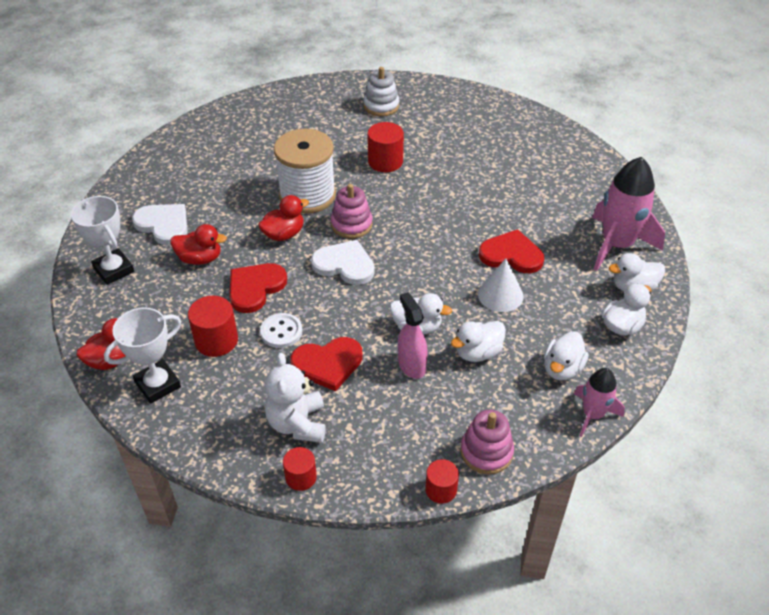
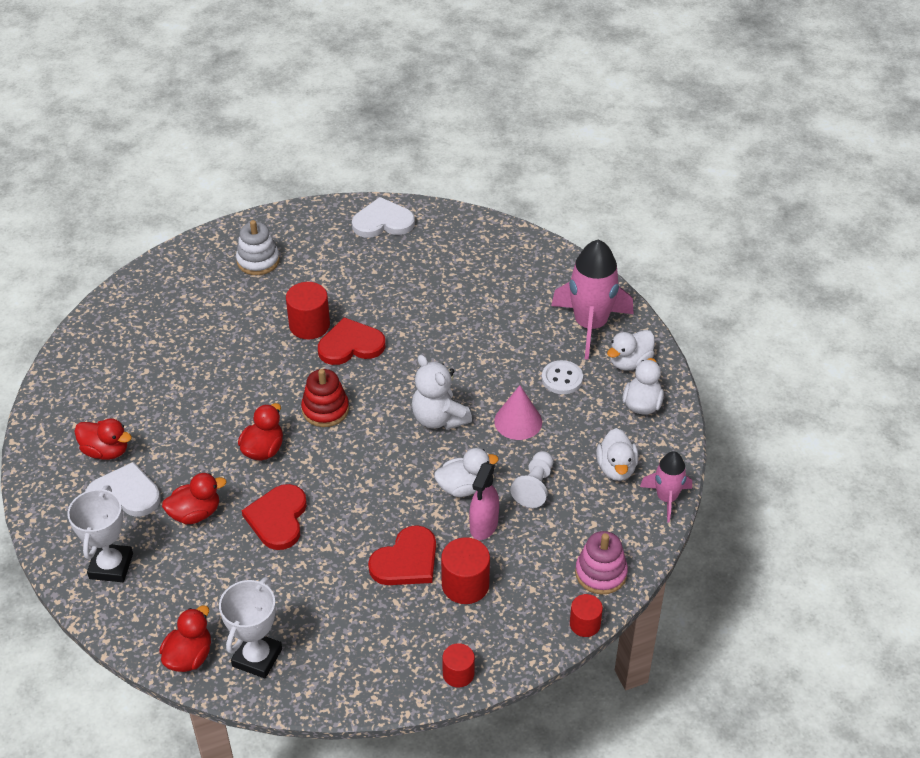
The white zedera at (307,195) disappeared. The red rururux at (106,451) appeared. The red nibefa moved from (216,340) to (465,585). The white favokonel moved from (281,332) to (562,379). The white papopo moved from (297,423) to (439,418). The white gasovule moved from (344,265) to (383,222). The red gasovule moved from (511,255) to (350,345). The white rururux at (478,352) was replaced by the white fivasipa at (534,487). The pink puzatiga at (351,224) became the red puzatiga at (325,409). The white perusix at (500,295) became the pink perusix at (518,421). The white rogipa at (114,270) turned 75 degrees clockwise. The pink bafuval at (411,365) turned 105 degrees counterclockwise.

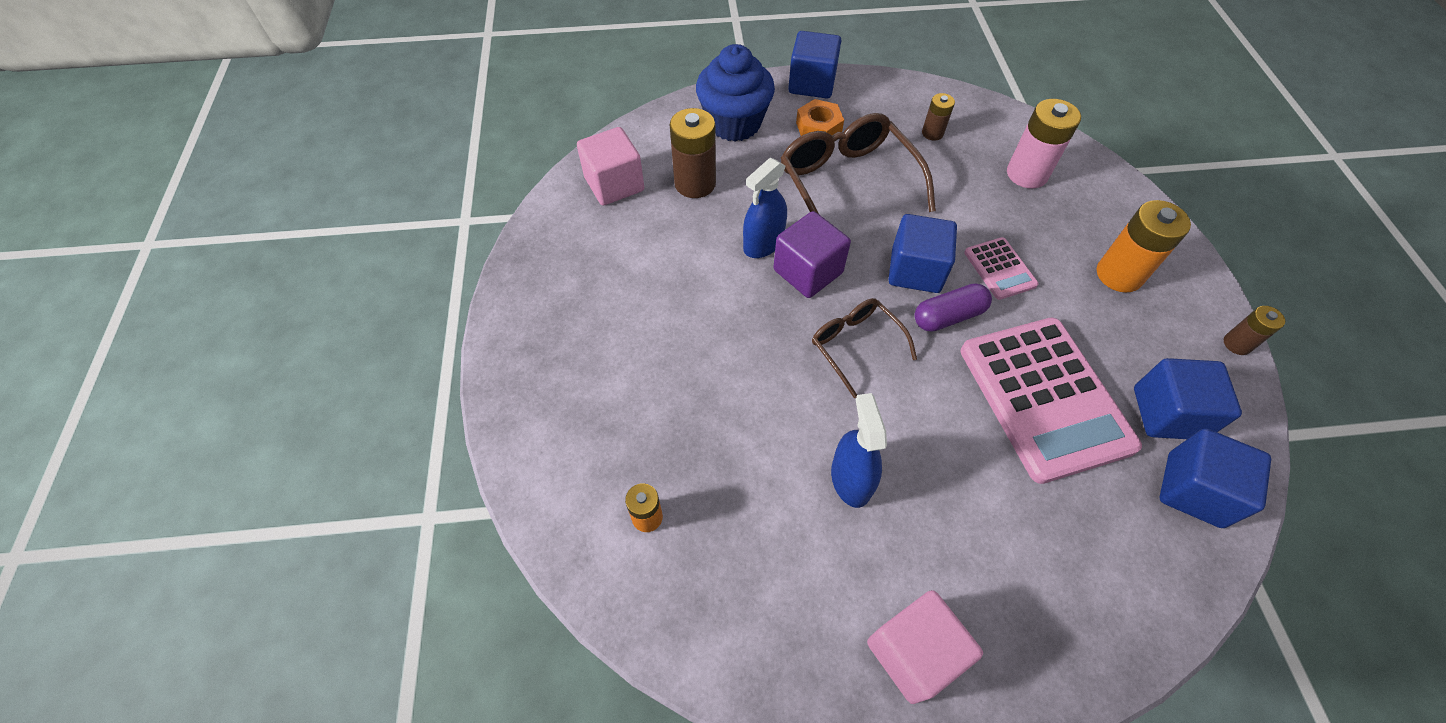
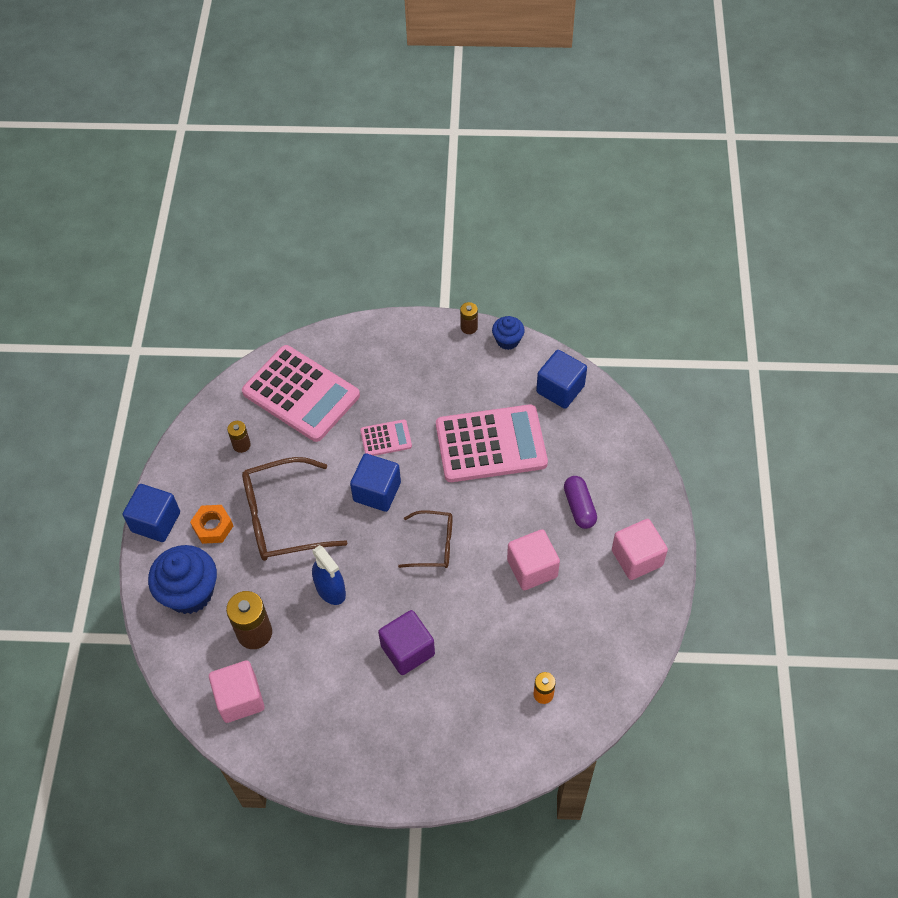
The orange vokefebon at (1119,274) disappeared. The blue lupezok at (1167,413) disappeared. The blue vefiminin at (507,340) appeared. The purple lupezok moved from (808,271) to (407,650). The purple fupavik moved from (948,316) to (579,507). The blue bafuval at (851,479) was replaced by the pink lupezok at (532,568). The pink vokefebon at (1027,174) was replaced by the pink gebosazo at (301,394). The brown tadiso at (855,345) turned 150 degrees counterclockwise.

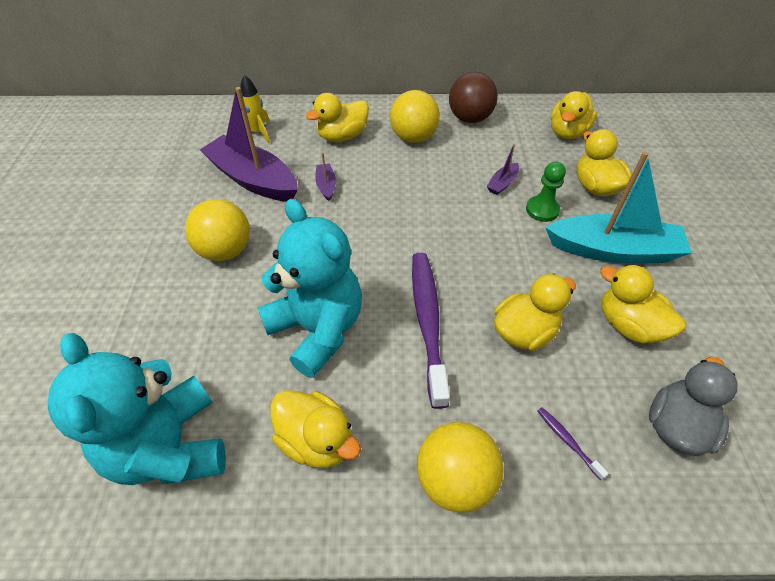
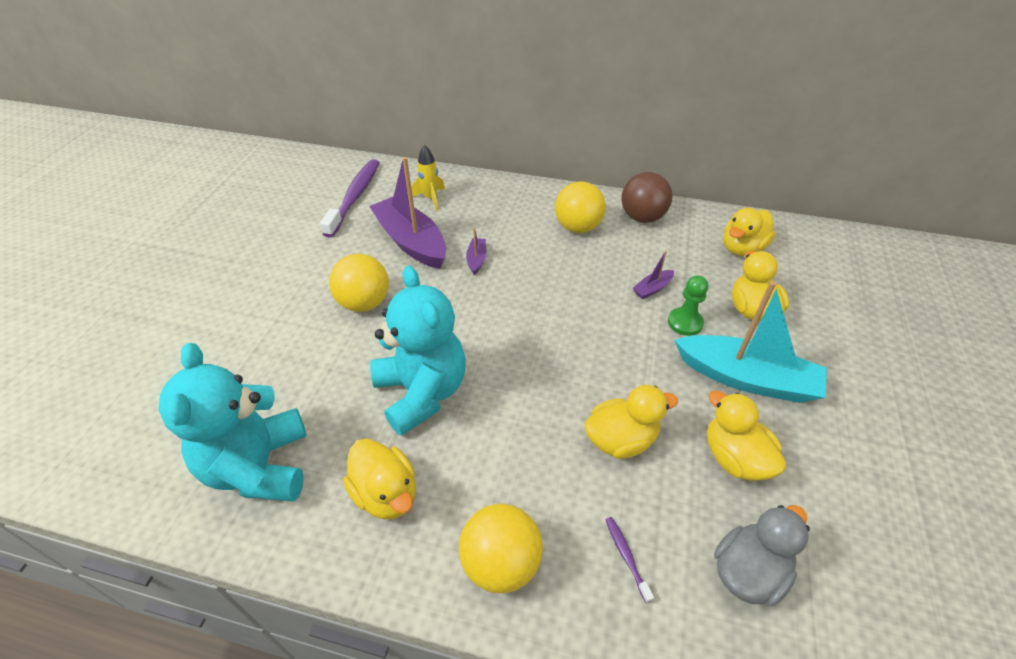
The yellow rururux at (342,136) disappeared. The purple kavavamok moved from (428,322) to (355,197).

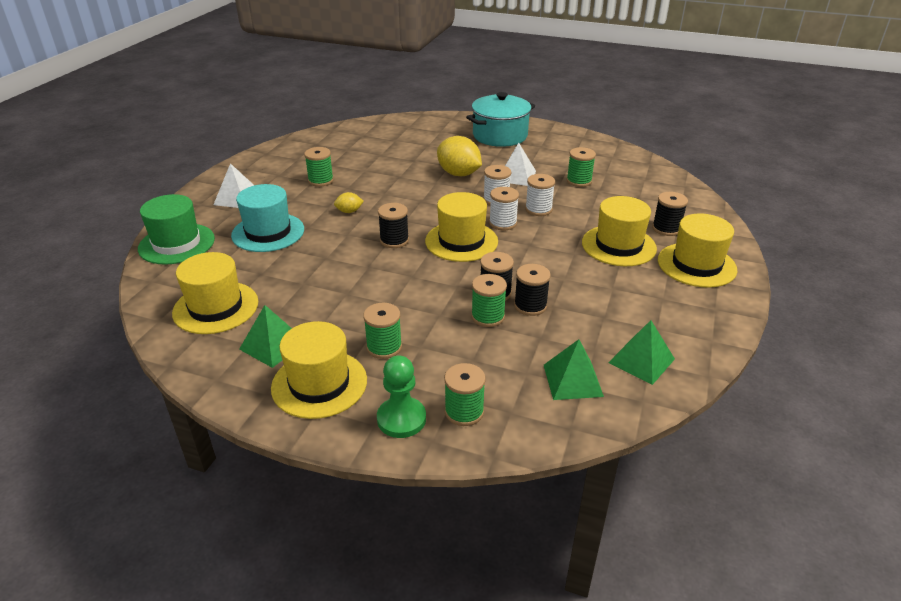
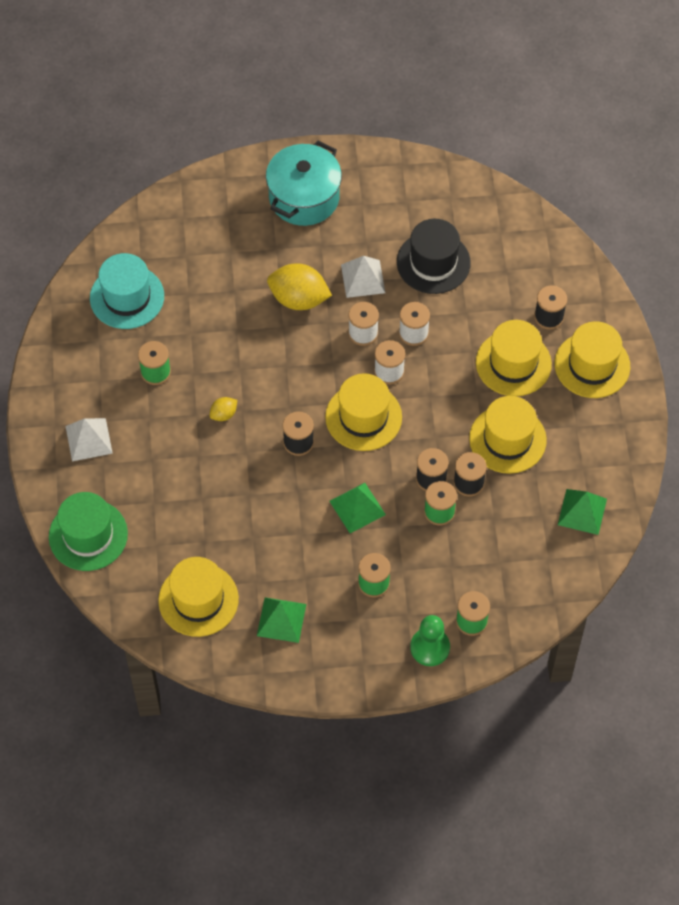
The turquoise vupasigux moved from (268,232) to (127,297). The yellow vupasigux moved from (319,384) to (507,439). The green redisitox moved from (572,380) to (357,508). The green zedera at (579,181) was replaced by the black vupasigux at (433,262).

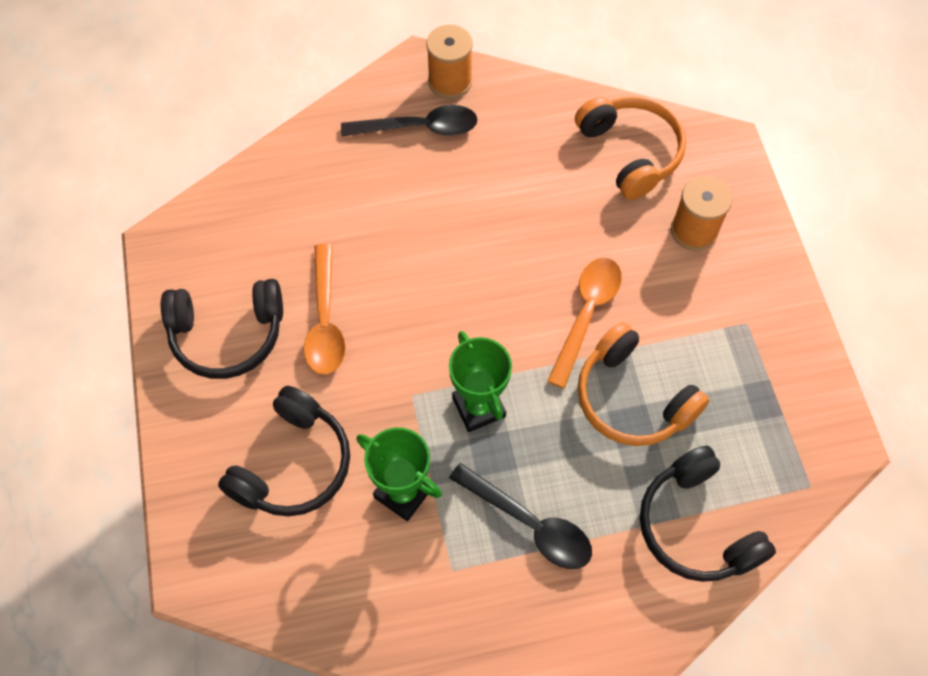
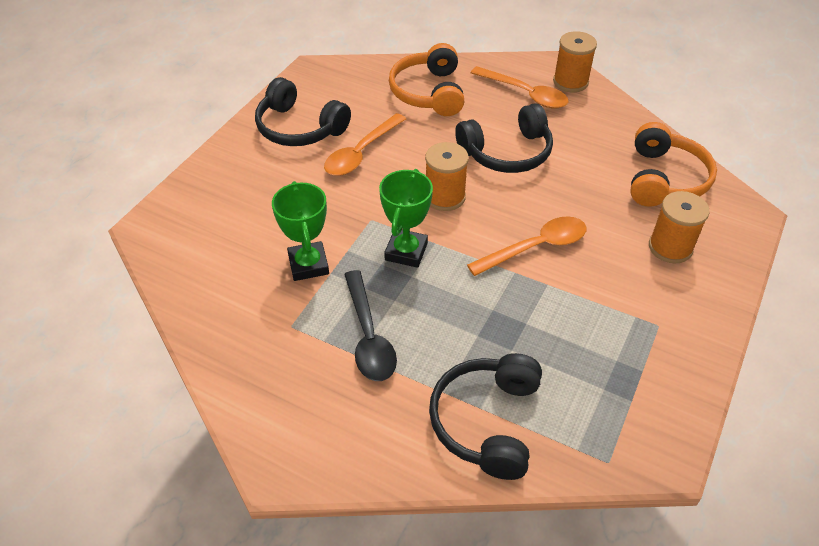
The orange zedera at (445,197) appeared. The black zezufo moved from (293,464) to (507,152). The orange zezufo moved from (632,398) to (429,92). The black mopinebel at (420,128) became the orange mopinebel at (525,94).

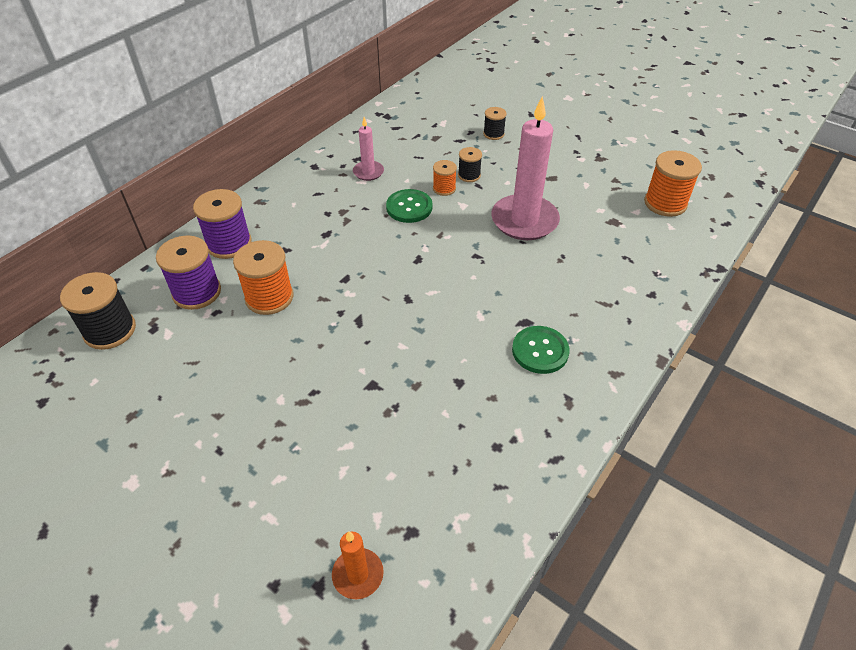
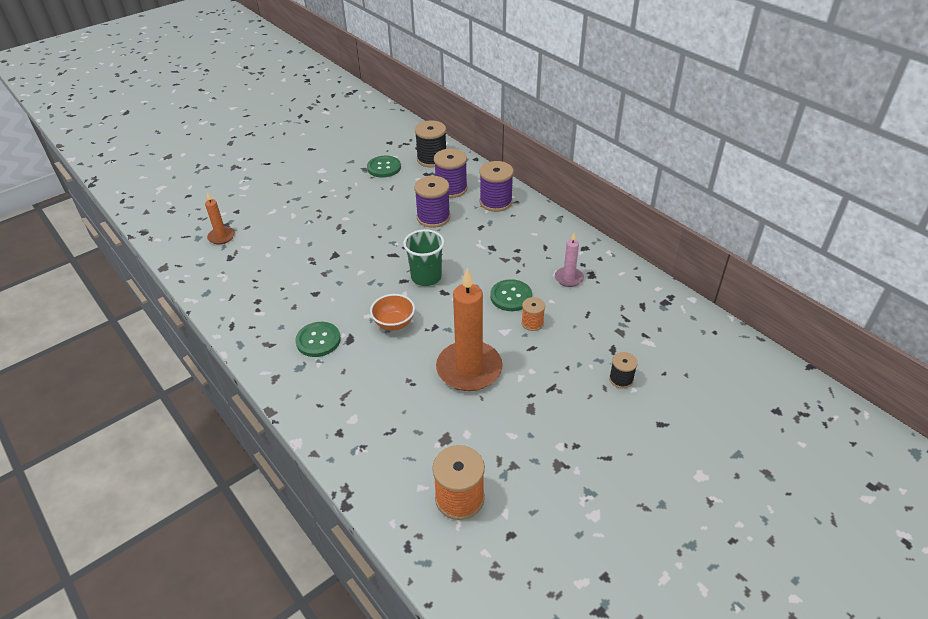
The black zedera at (469,175) disappeared. The green favokonel at (384,168) appeared. The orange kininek at (394,323) appeared. The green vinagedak at (426,277) appeared. The orange zedera at (269,297) became the purple zedera at (433,217). The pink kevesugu at (524,220) became the orange kevesugu at (469,369).

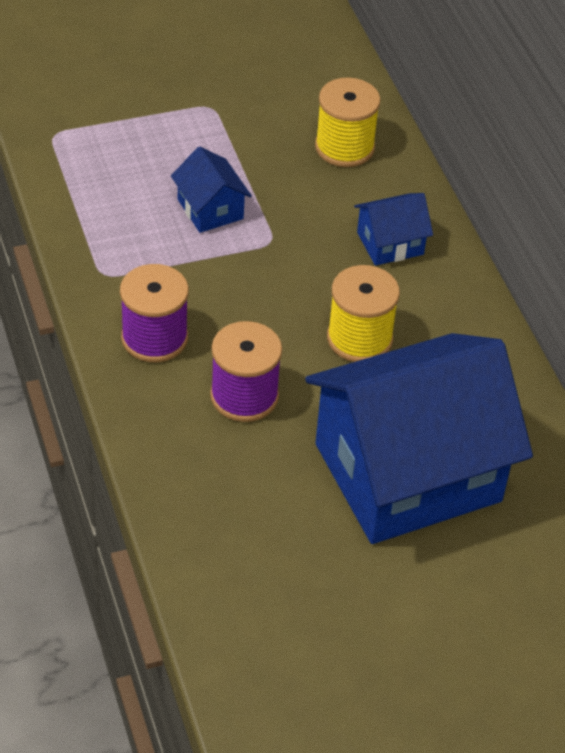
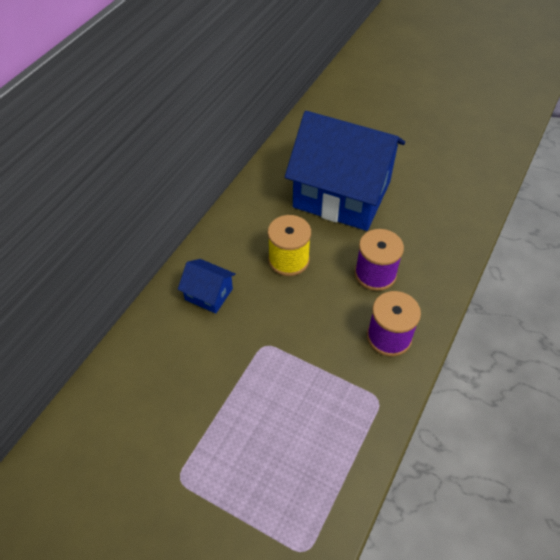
The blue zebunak at (210,209) disappeared. The yellow zedera at (344,147) disappeared.

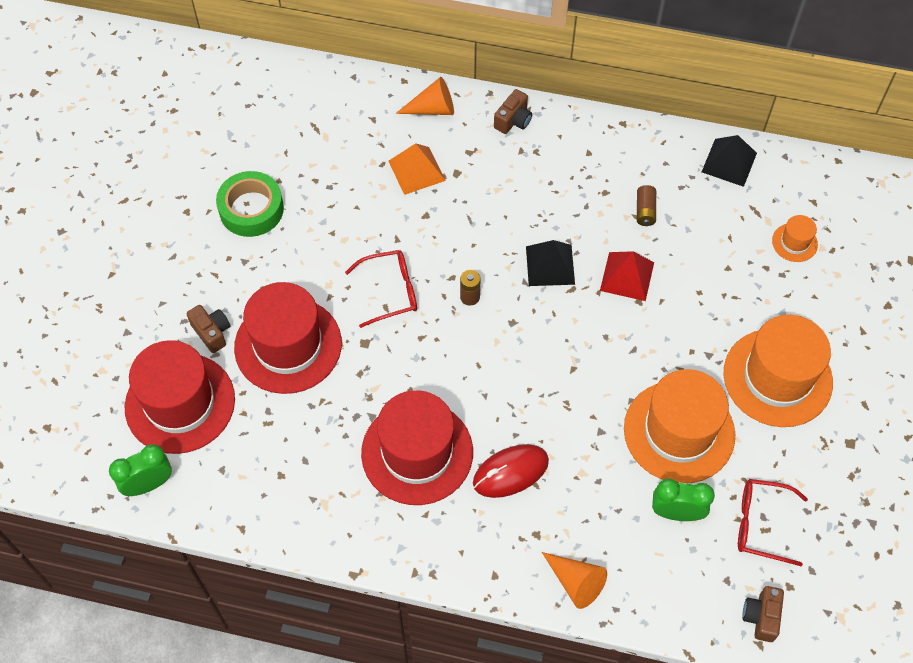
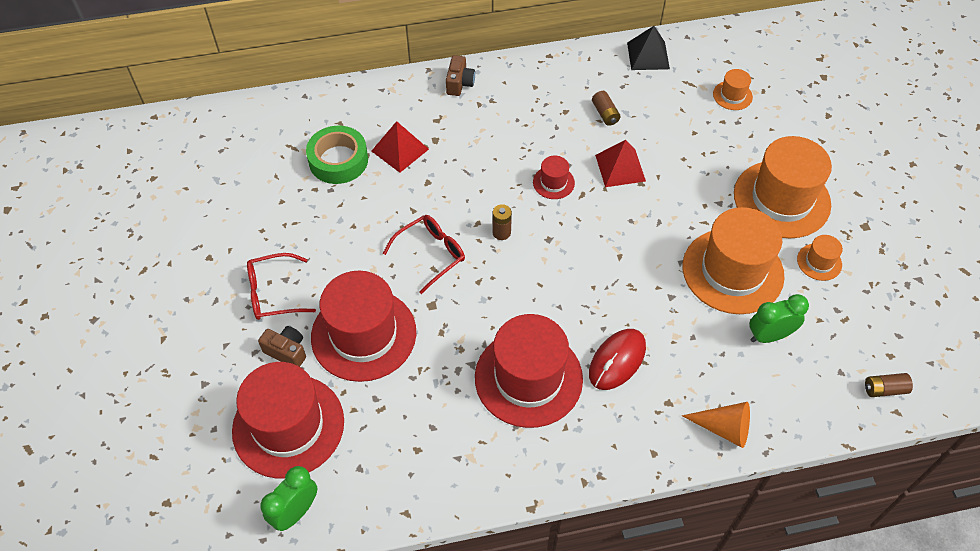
The orange perusix at (432,109) disappeared. The orange vupasigux at (819,262) appeared. The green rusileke moved from (251,209) to (338,160). The red tadiso moved from (762,524) to (274,293). The black redisitox at (550,265) was replaced by the red vupasigux at (553,182). The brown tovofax at (761,617) was replaced by the brown vokefebon at (884,389). The orange redisitox at (416,170) became the red redisitox at (400,150).

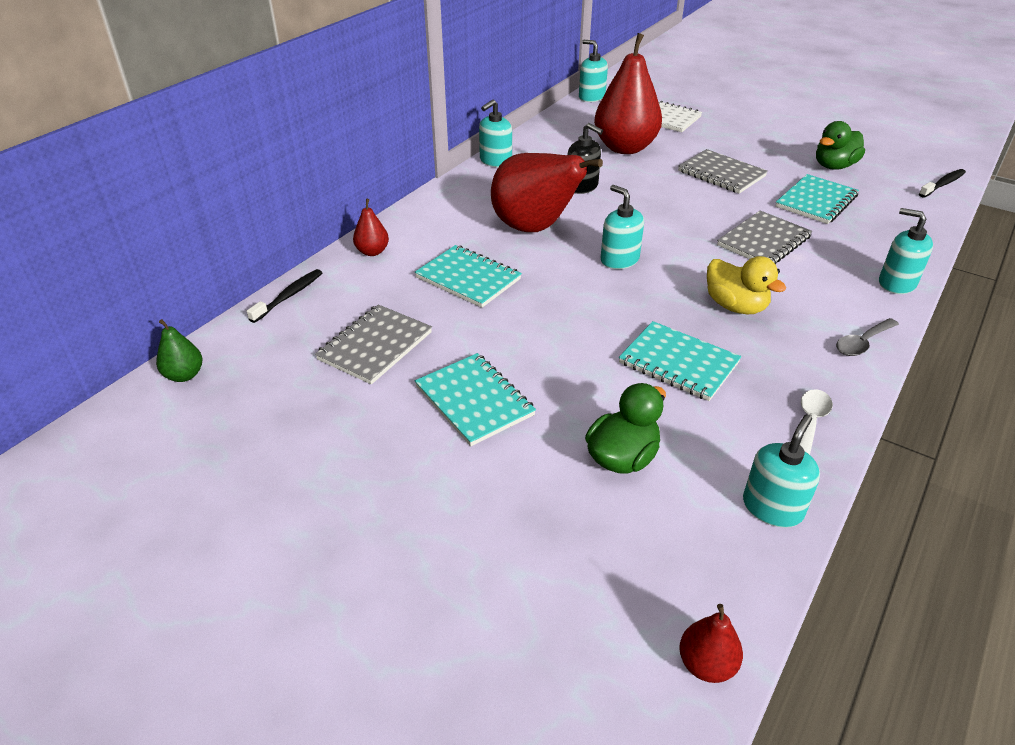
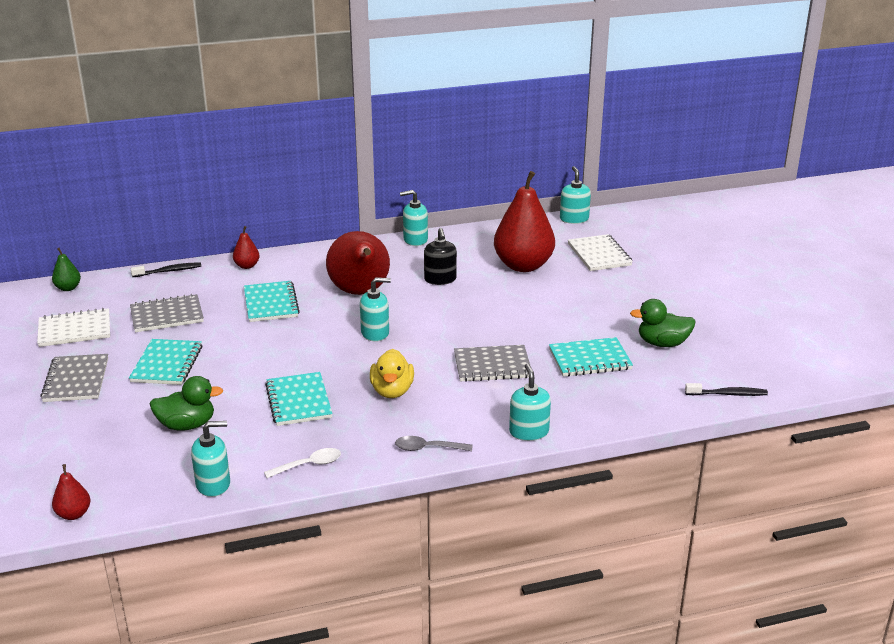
The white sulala at (75,330) appeared. The grey sulala moved from (721,174) to (76,380). The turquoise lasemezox at (619,260) turned 75 degrees clockwise.

